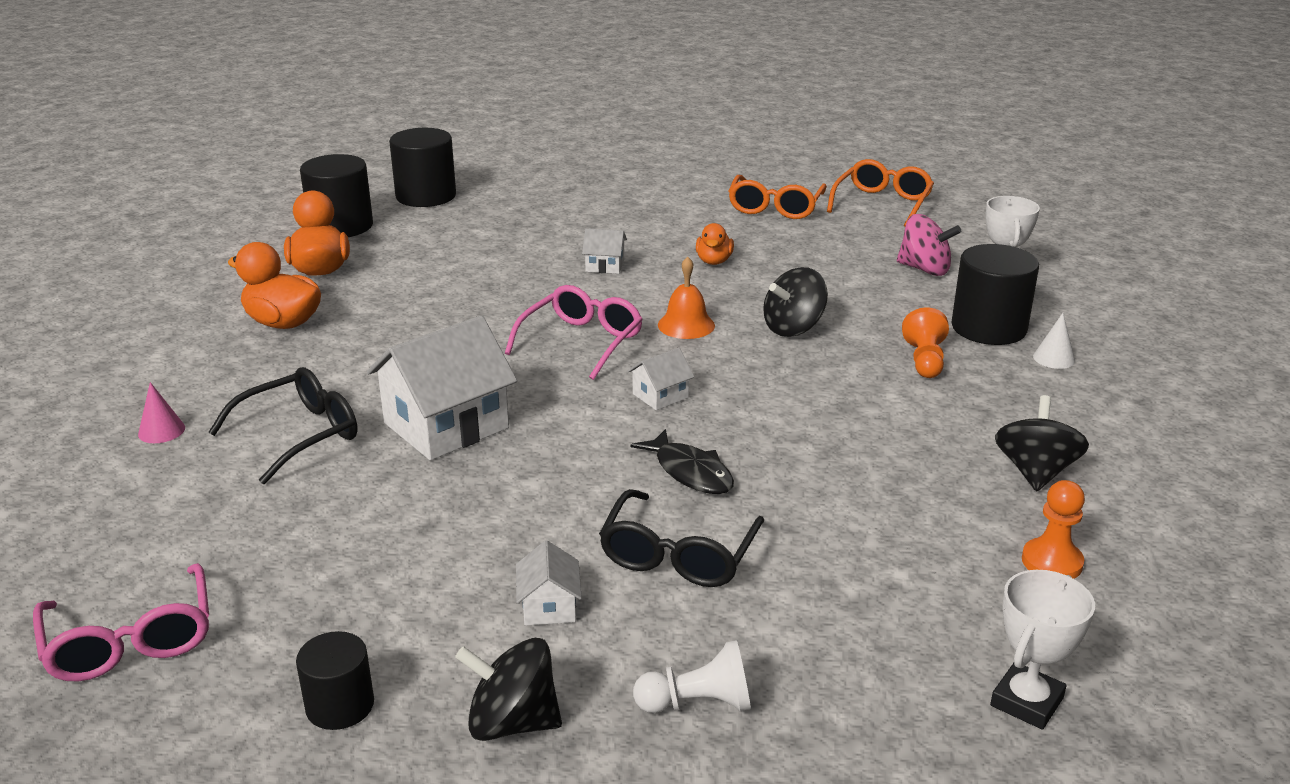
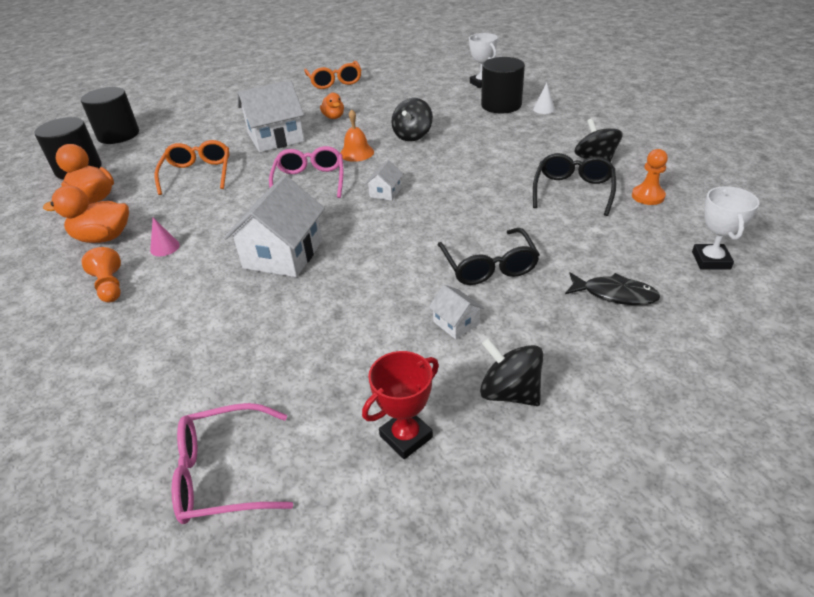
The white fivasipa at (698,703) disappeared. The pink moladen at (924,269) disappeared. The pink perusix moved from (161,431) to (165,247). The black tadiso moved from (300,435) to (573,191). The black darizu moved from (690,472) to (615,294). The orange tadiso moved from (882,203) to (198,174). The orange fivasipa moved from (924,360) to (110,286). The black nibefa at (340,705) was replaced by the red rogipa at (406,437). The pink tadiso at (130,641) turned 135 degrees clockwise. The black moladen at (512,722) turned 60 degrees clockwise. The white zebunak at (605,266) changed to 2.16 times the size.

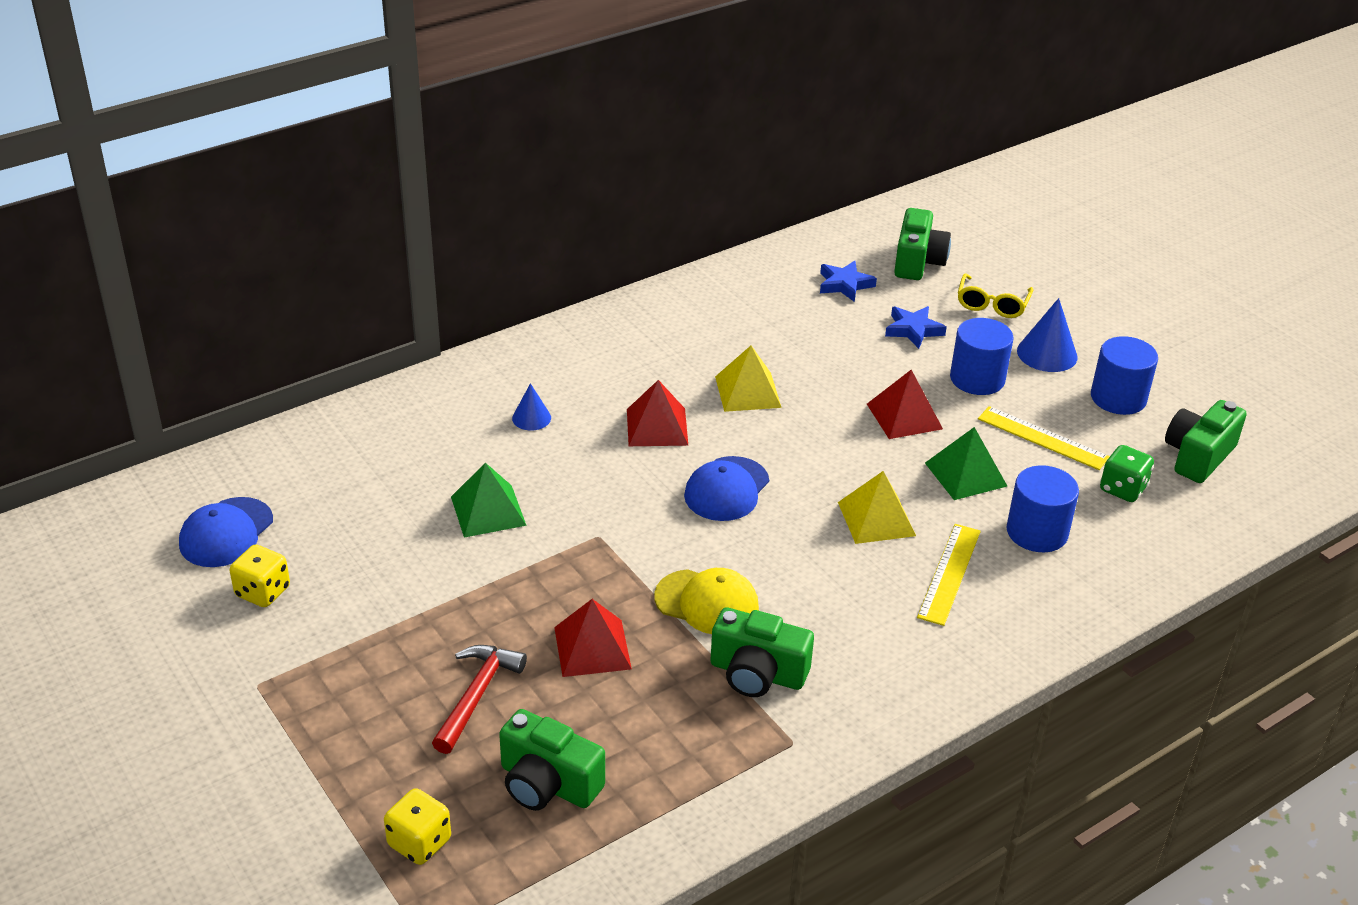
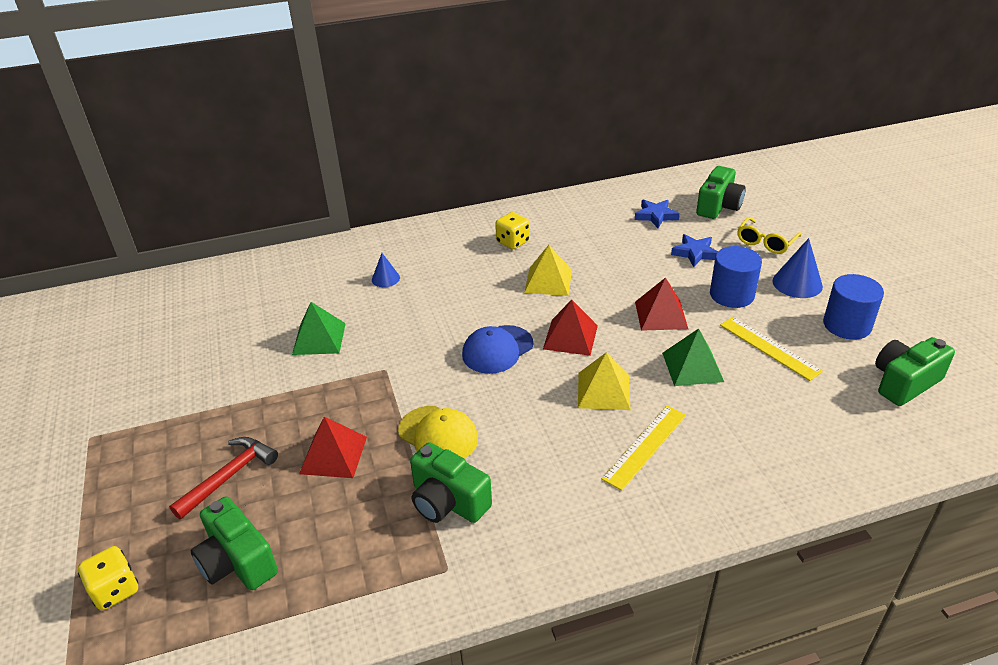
The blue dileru at (226,533) disappeared. The blue nibefa at (1037,532) disappeared. The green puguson at (1122,489) disappeared. The yellow puguson moved from (263,592) to (512,242). The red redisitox moved from (657,427) to (570,337).

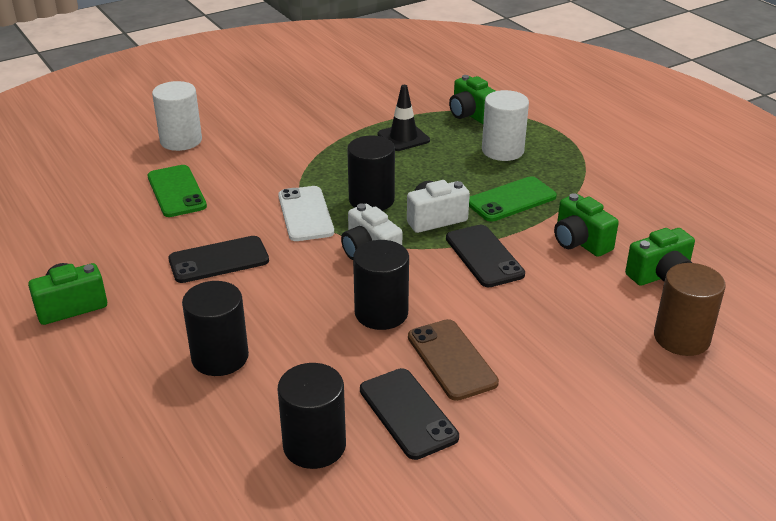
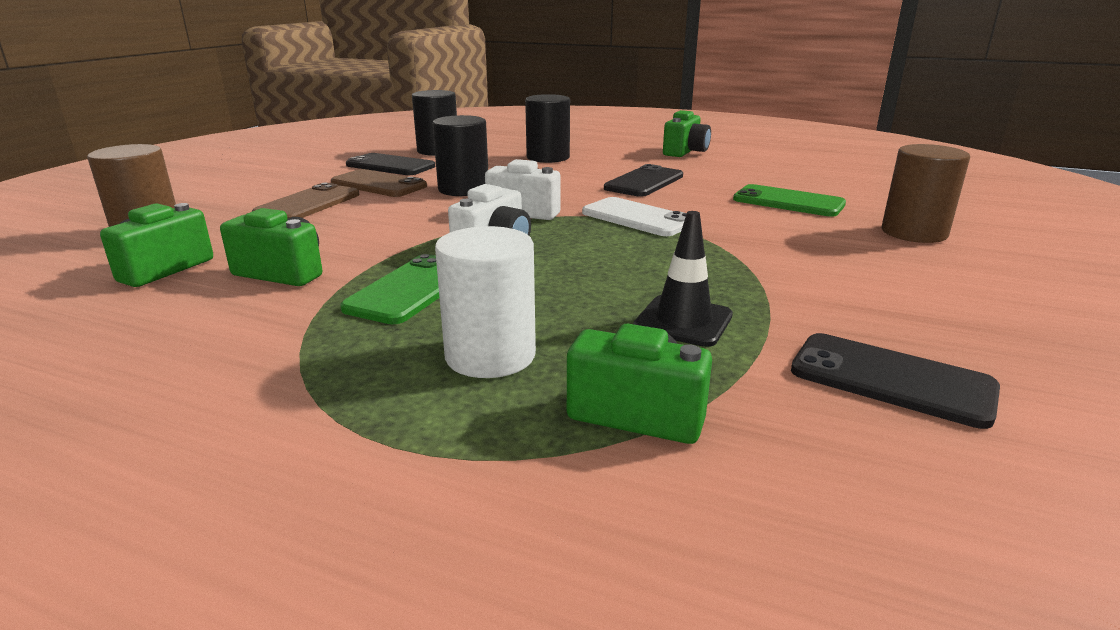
The black nibefa at (371,200) disappeared. The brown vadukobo at (308,204) appeared. The black vadukobo moved from (484,256) to (891,380). The white nibefa at (181,140) became the brown nibefa at (914,233).

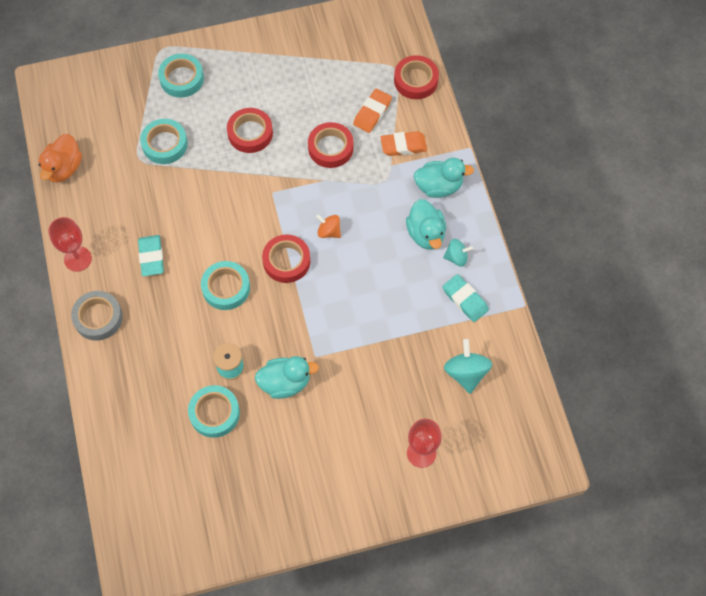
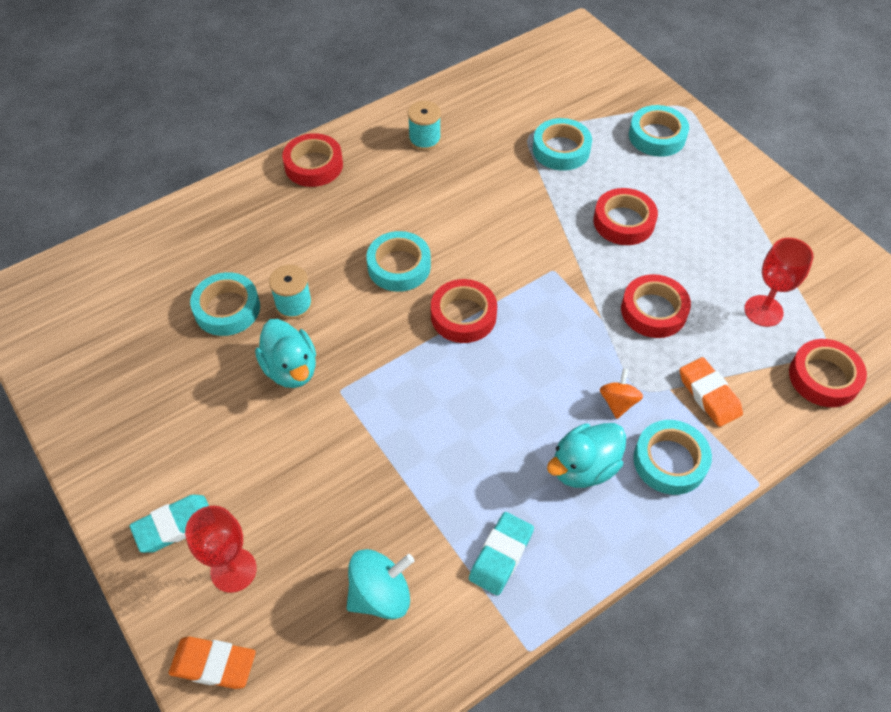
The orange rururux at (63,168) disappeared. The turquoise moladen at (456,257) disappeared. The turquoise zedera at (424,139) appeared. The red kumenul moved from (77,259) to (763,311). The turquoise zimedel moved from (151,257) to (174,526). The orange moladen moved from (329,231) to (618,402). The orange zimedel moved from (372,113) to (213,664). The turquoise rururux at (439,186) was replaced by the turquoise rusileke at (670,461). The grey rusileke at (98,318) became the red rusileke at (313,165).

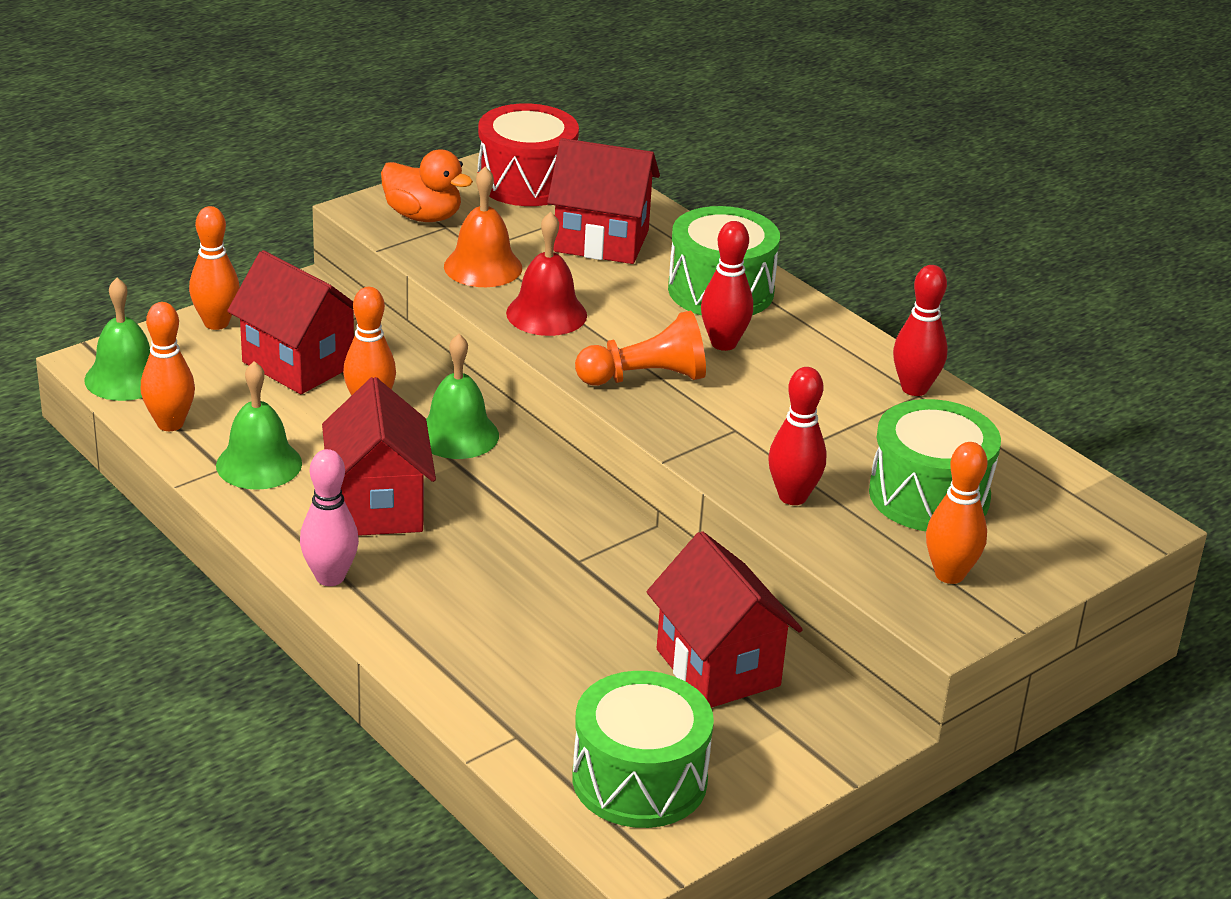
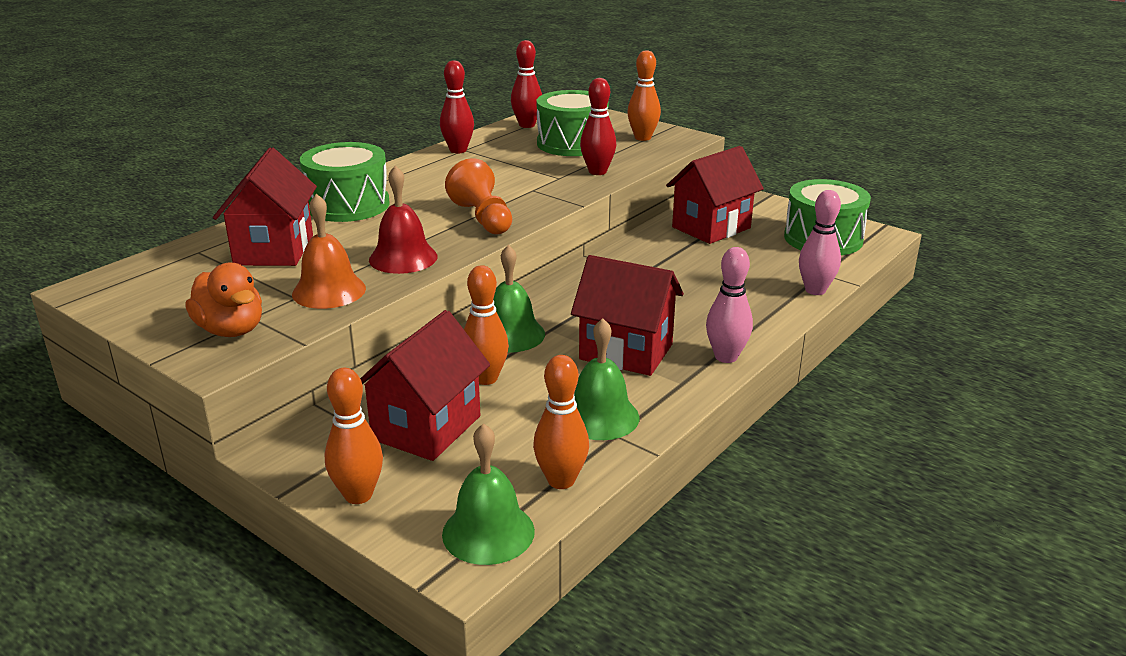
The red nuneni at (526,182) disappeared. The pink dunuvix at (815,290) appeared. The red dunuvix moved from (723,343) to (527,125). The red zebunak at (378,506) turned 45 degrees clockwise. The orange rururux at (423,216) turned 120 degrees clockwise.

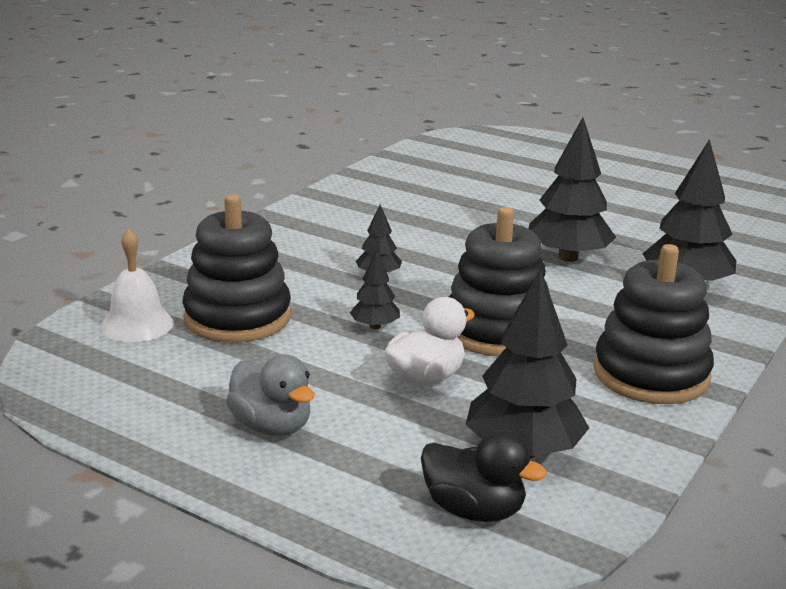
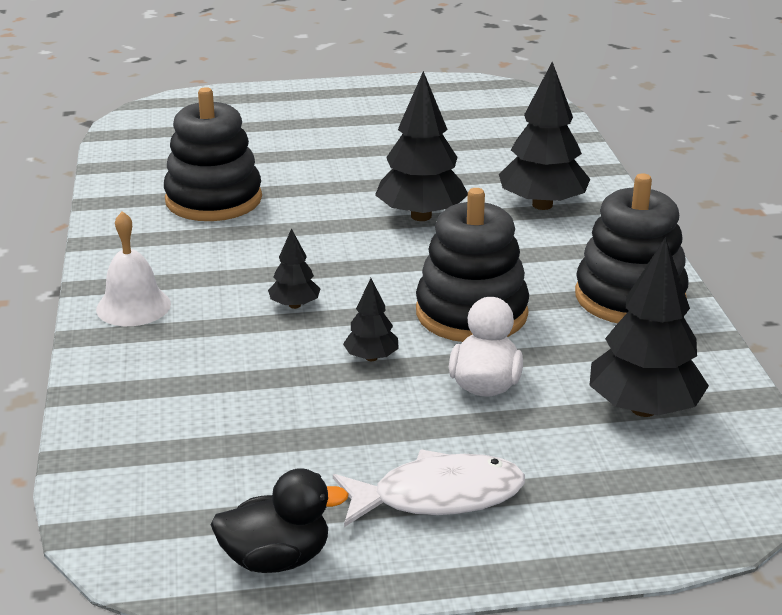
The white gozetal moved from (137,324) to (133,306). The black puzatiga moved from (237,317) to (213,200). The black rururux moved from (474,510) to (276,559). The grey rururux at (271,426) was replaced by the white darizu at (438,496).

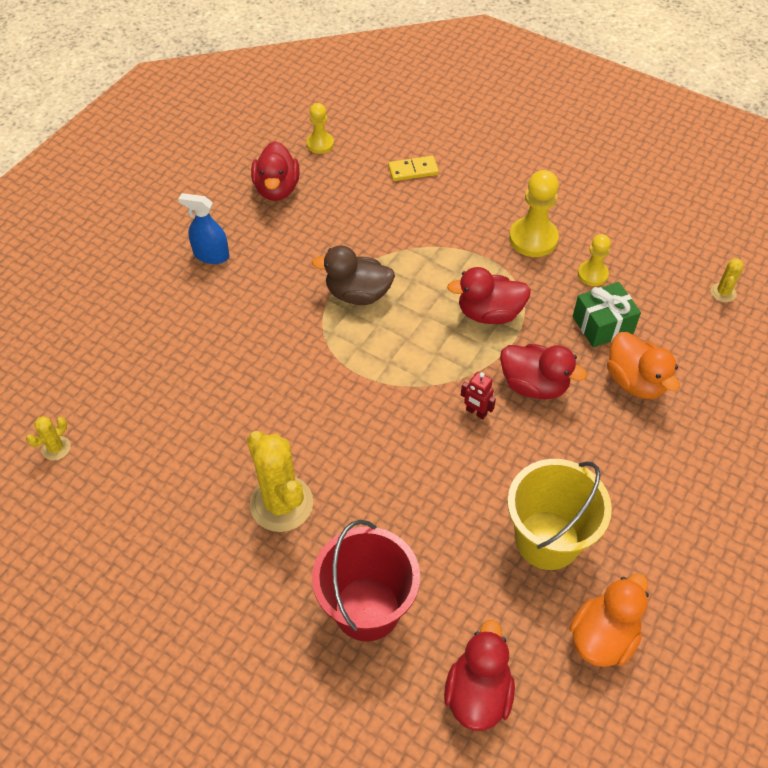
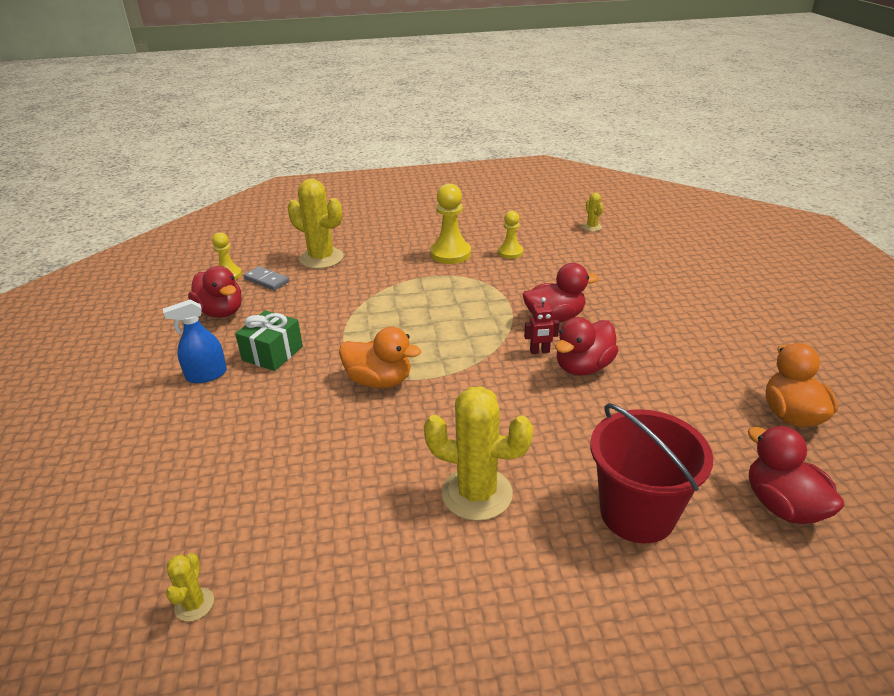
The brown rururux at (358,294) disappeared. The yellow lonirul at (547,540) disappeared. The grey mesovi at (267,280) appeared. The red rururux moved from (489,313) to (583,367). The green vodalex moved from (602,325) to (272,353). The orange rururux moved from (635,381) to (379,381). The yellow mesovi at (413,170) was replaced by the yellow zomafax at (321,258).

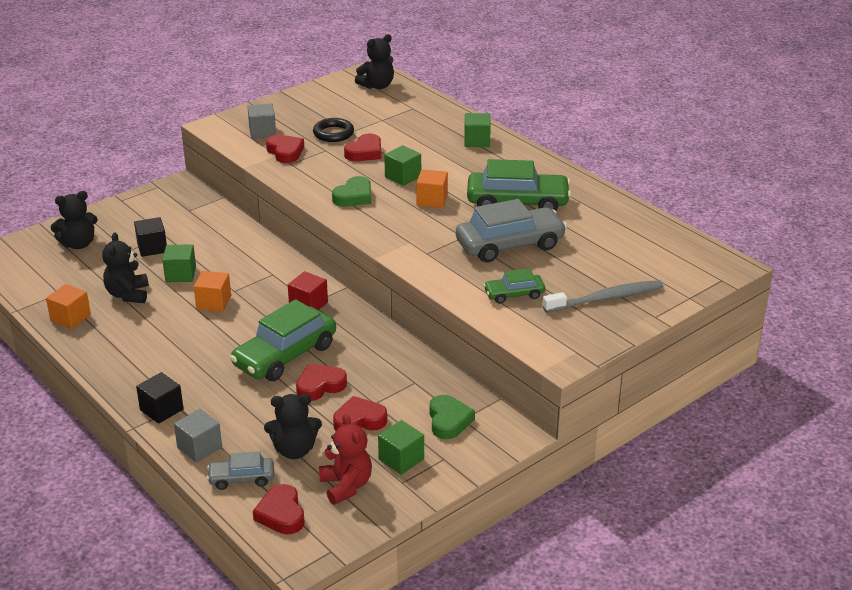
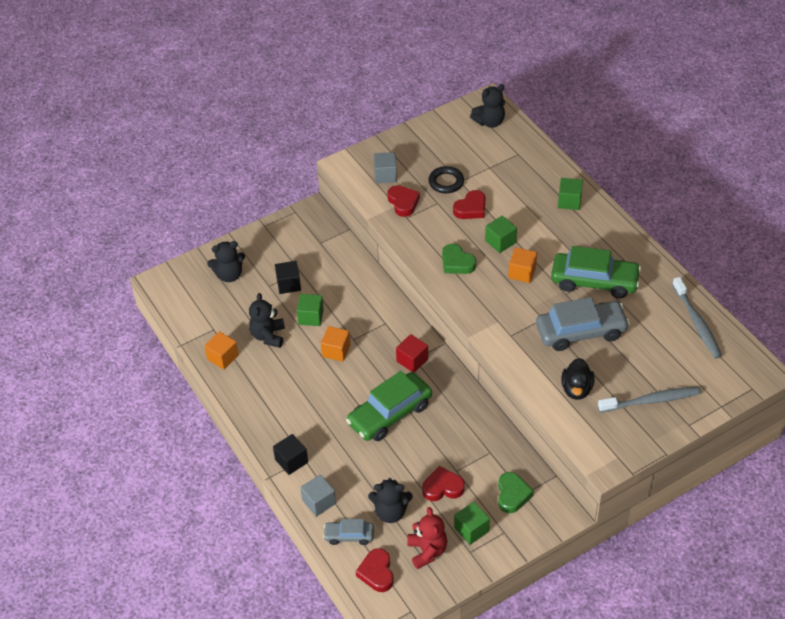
The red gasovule at (320,386) disappeared. The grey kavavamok at (697,323) appeared. The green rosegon at (514,294) was replaced by the black rururux at (576,389). The green gasovule at (354,196) turned 90 degrees clockwise.

